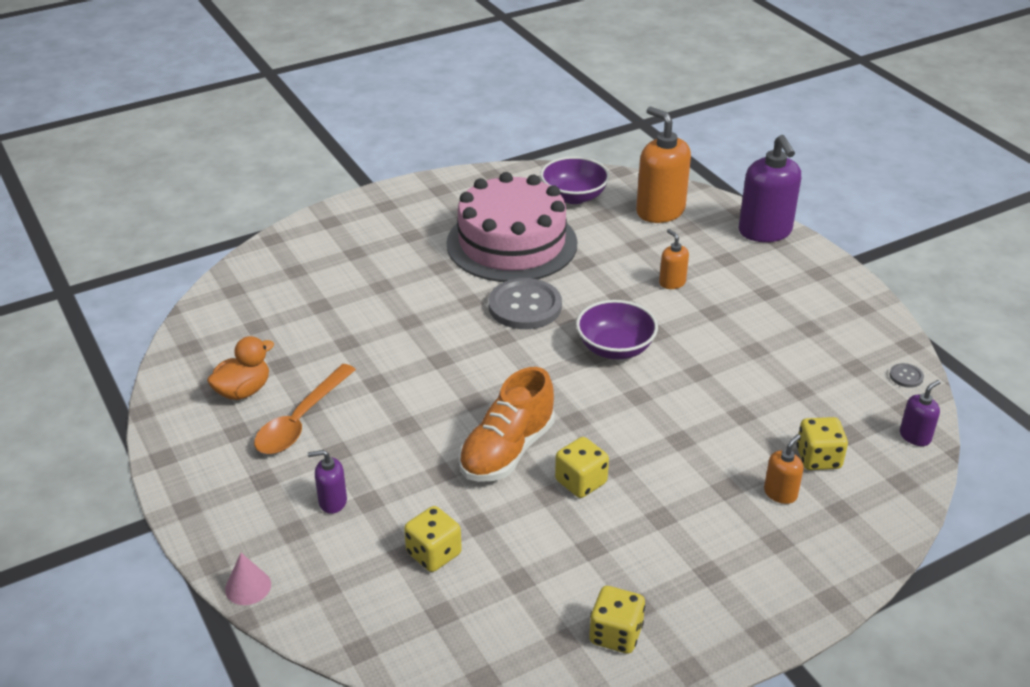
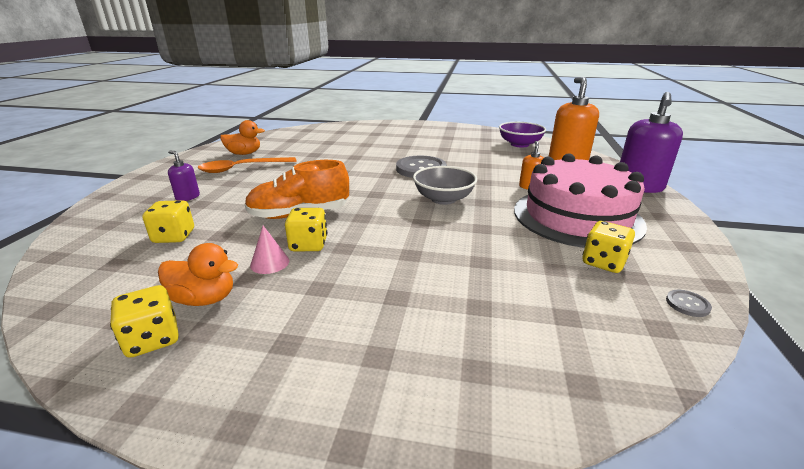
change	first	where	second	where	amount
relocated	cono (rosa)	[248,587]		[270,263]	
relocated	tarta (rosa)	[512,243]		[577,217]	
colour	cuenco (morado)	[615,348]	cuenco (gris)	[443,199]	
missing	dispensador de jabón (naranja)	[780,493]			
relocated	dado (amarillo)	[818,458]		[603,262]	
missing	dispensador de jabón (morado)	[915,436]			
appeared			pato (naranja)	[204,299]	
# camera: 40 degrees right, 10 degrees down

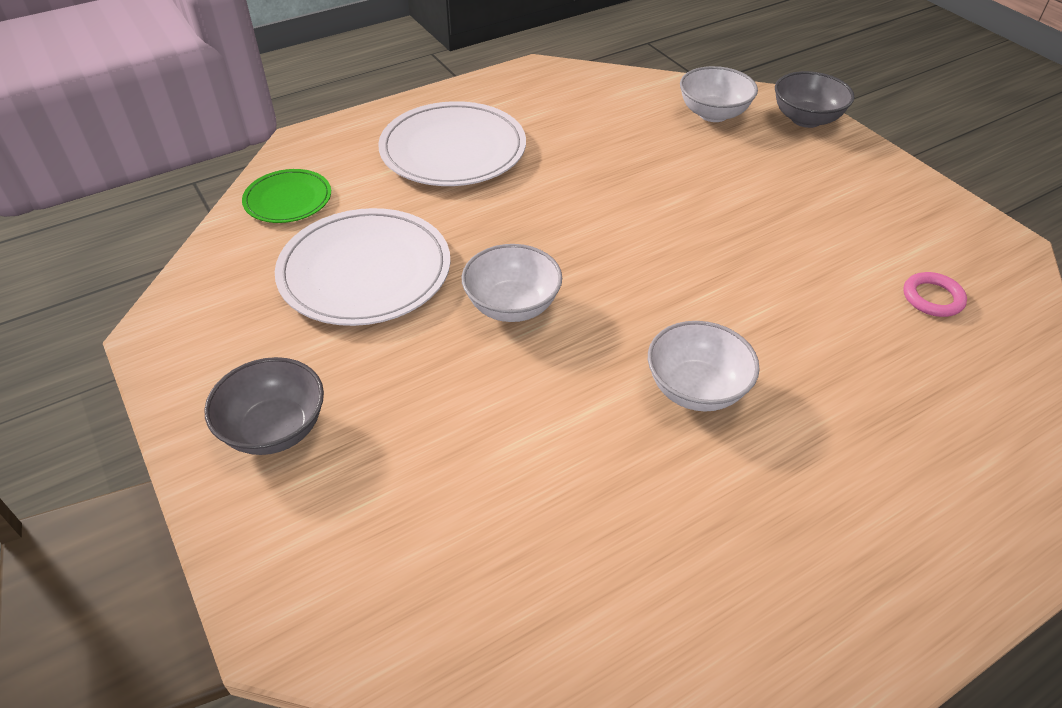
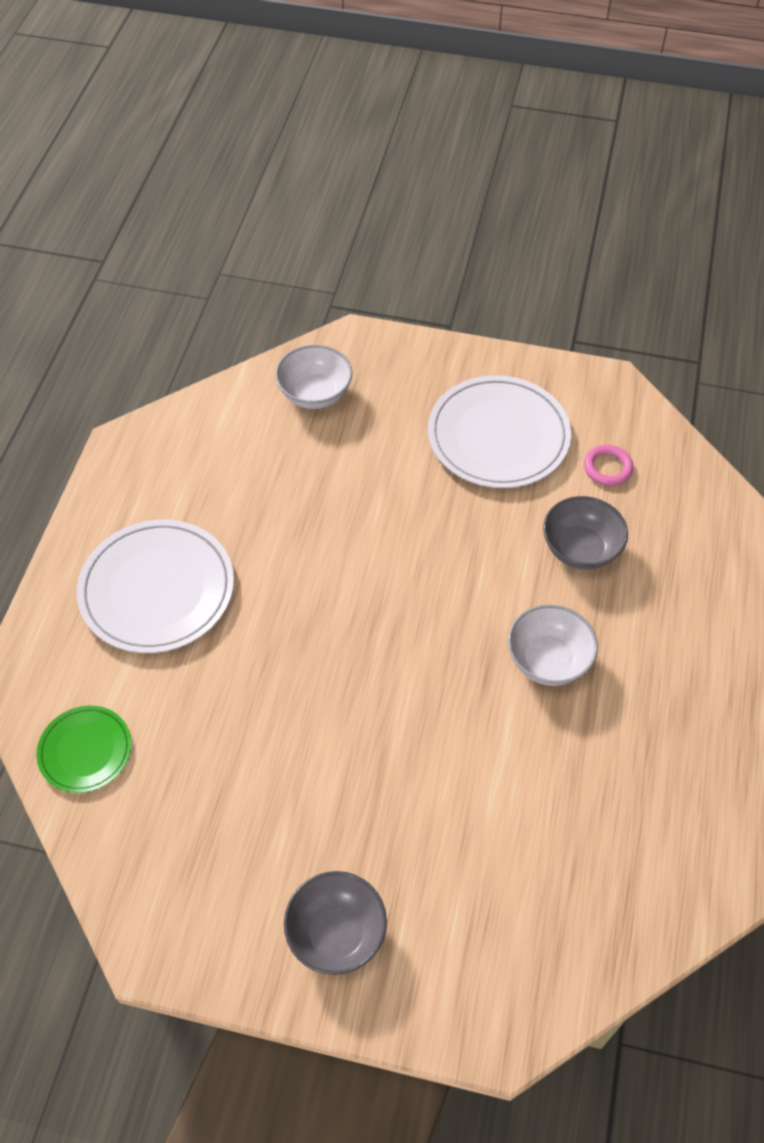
change	first	where	second	where	amount
relocated	plato (blanco)	[365,271]		[498,436]	
missing	cuenco (blanco)	[512,306]			
relocated	cuenco (gris)	[806,119]		[580,549]	
# camera: 45 degrees left, 10 degrees up

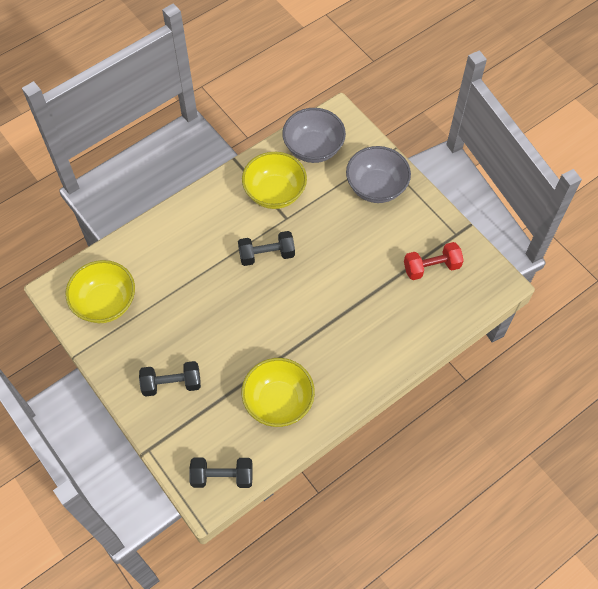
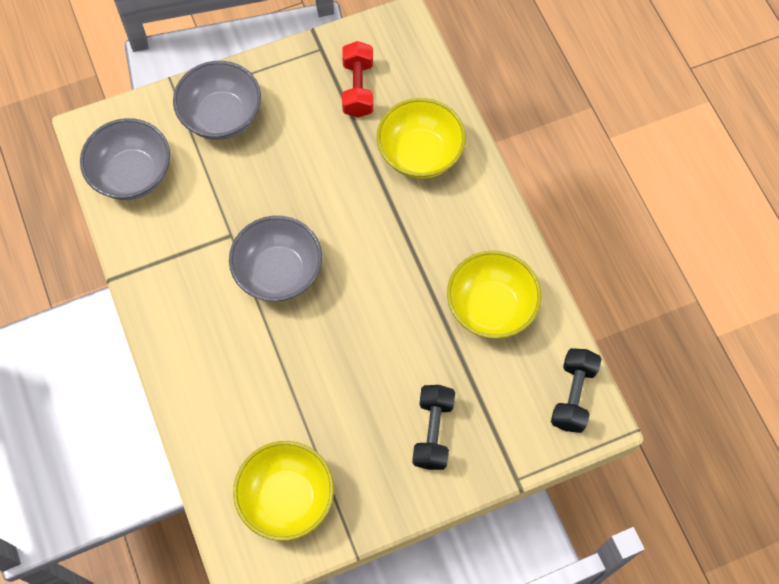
change	first	where	second	where	amount
exchanged	mancuerna (negro)	[266,255]	cuenco (gris)	[278,272]	
relocated	cuenco (amarillo)	[275,193]		[420,154]	
# camera: 75 degrees left, 5 degrees up

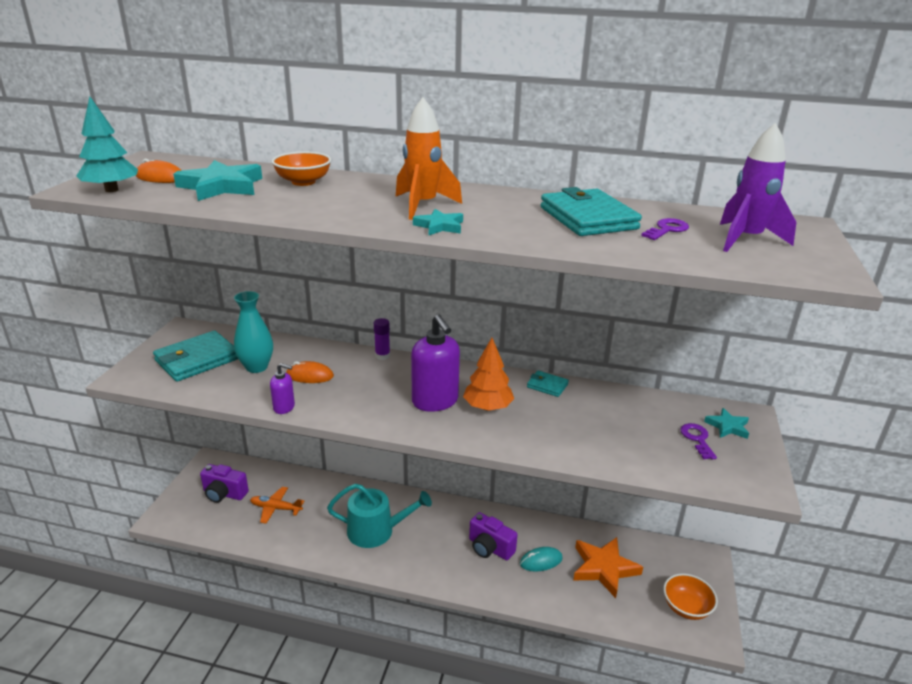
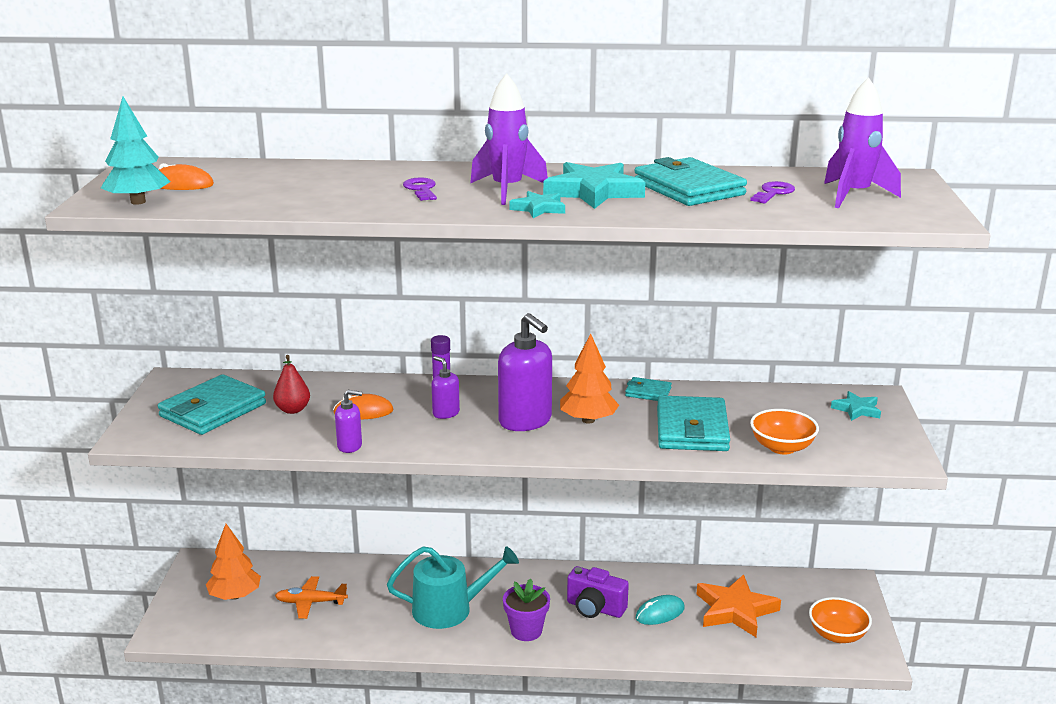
change	first	where	second	where	amount
relocated	estrella (turquesa)	[221,186]		[593,192]	
exchanged	cámara (morado)	[224,494]	árbol (naranja)	[235,596]	
exchanged	florero (turquesa)	[256,367]	pera (rojo)	[293,410]	
relocated	cuenco (naranja)	[303,182]		[782,447]	
colour	cohete (naranja)	[423,206]	cohete (morado)	[507,190]	
relocated	llave (morado)	[697,439]		[421,189]	
appeared			dispensador de jabón (morado)	[446,413]	
appeared			maceta (morado)	[526,631]	
appeared			cartera (turquesa)	[692,429]	
# camera: 10 degrees left, 5 degrees down

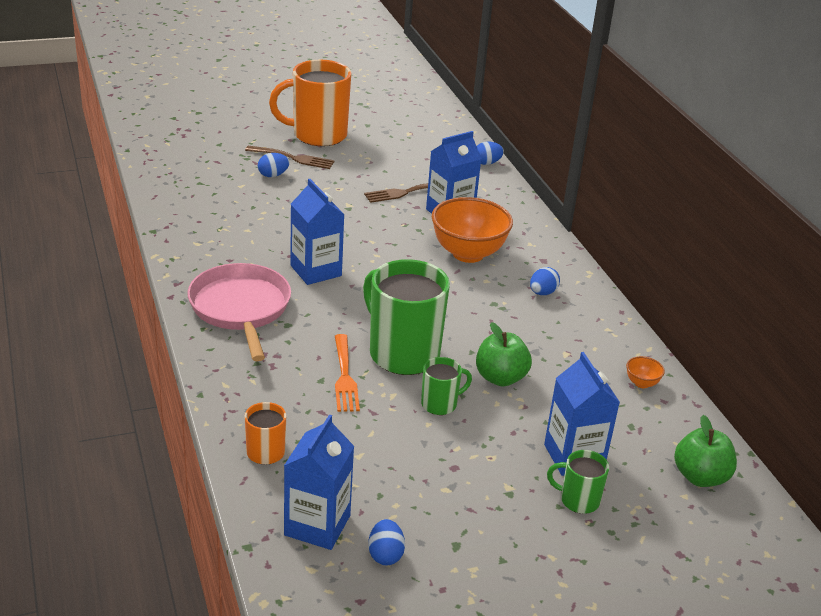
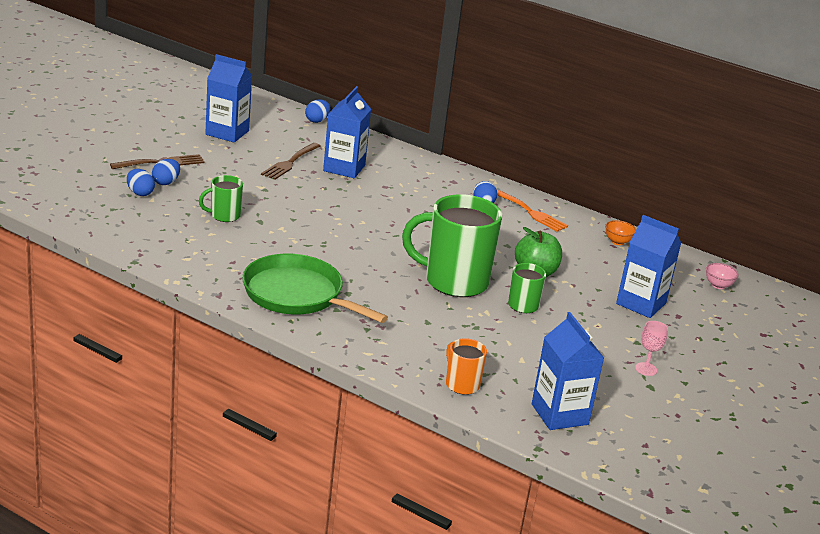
change	first	where	second	where	amount
colour	sartén (rosa)	[240,308]	sartén (verde)	[297,295]	
missing	taza (naranja)	[318,135]			
relocated	cartón de leche (azul)	[316,270]		[227,133]	
relocated	tenedor (naranja)	[344,376]		[530,212]	
relocated	huevo (azul)	[385,555]		[140,193]	
missing	cuenco (naranja)	[468,253]			
relocated	taza (verde)	[578,500]		[224,216]	
exchanged	manzana (verde)	[700,477]	cuenco (rosa)	[718,285]	
appeared			copa (rosa)	[646,369]	
# camera: 40 degrees left, 5 degrees down

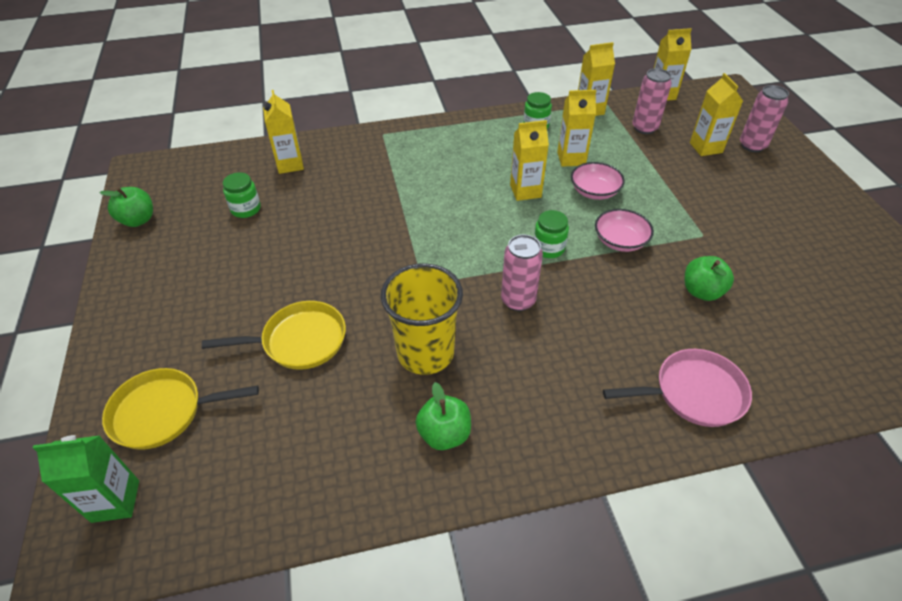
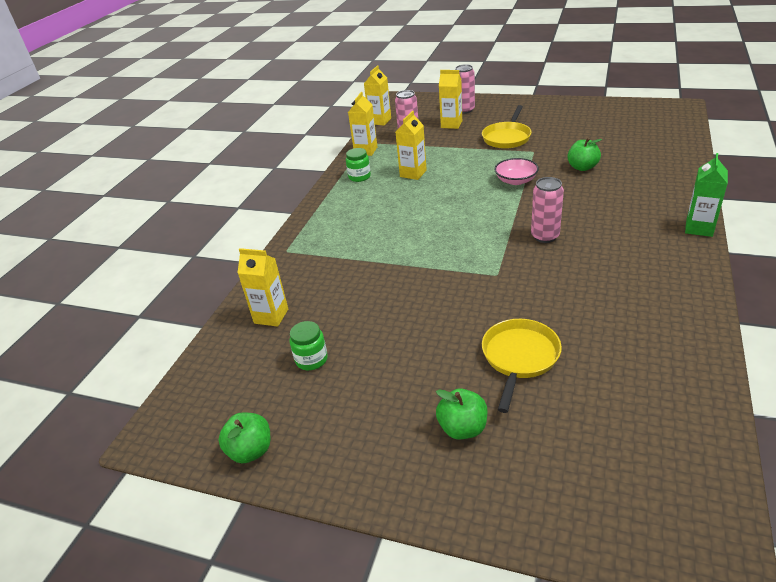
change	first	where	second	where	amount
relocated	cartón de leche (verde)	[115,501]		[699,228]	
relocated	sartén (amarillo)	[164,412]		[507,137]	
missing	vaso (amarillo)	[425,353]			
relocated	manzana (verde)	[444,434]		[462,428]	
missing	cartón de leche (amarillo)	[525,191]			
missing	tarro (verde)	[548,248]			
missing	cuenco (rosa)	[594,191]			
missing	sartén (rosa)	[693,393]			
# camera: 55 degrees left, 10 degrees down

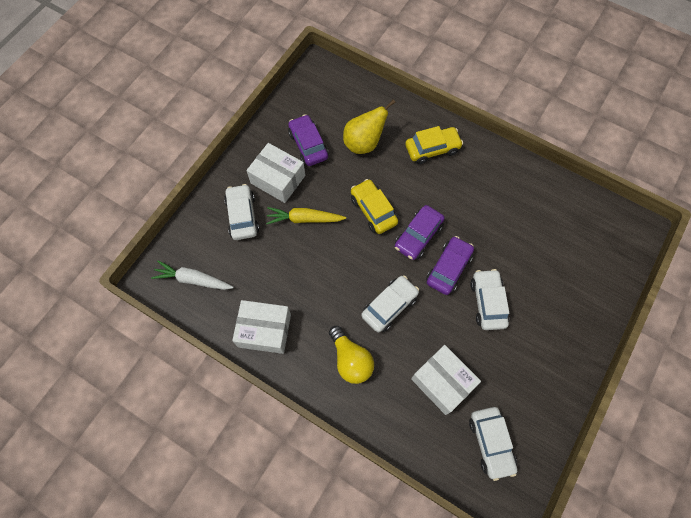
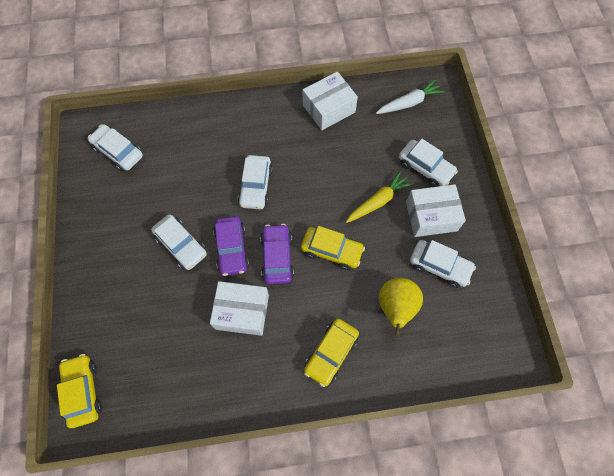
change	first	where	second	where	amount
colour	coche (morado)	[308,145]	coche (blanco)	[439,266]	
missing	bombilla (amarillo)	[350,360]			
relocated	caja (blanco)	[442,382]		[242,312]	
appeared			coche (amarillo)	[83,391]	
# camera: 140 degrees right, 0 degrees up

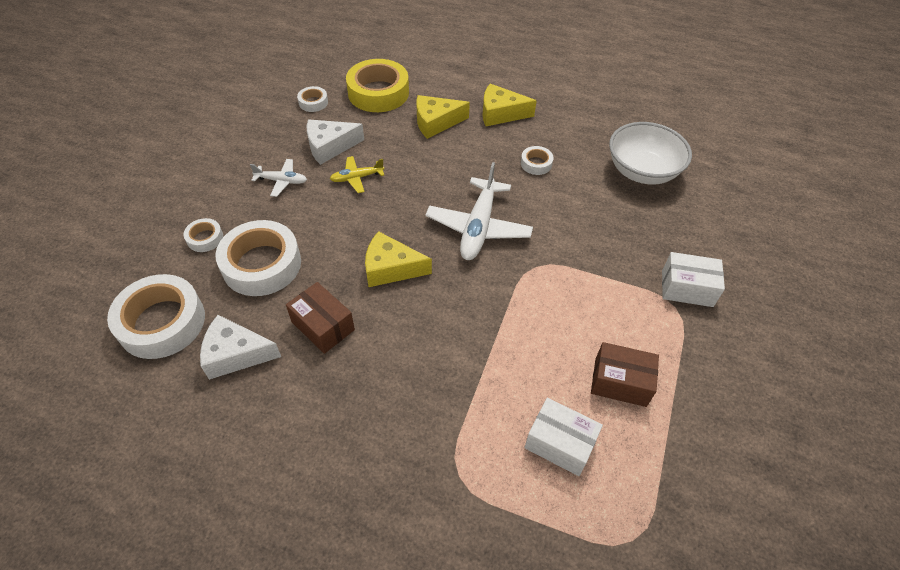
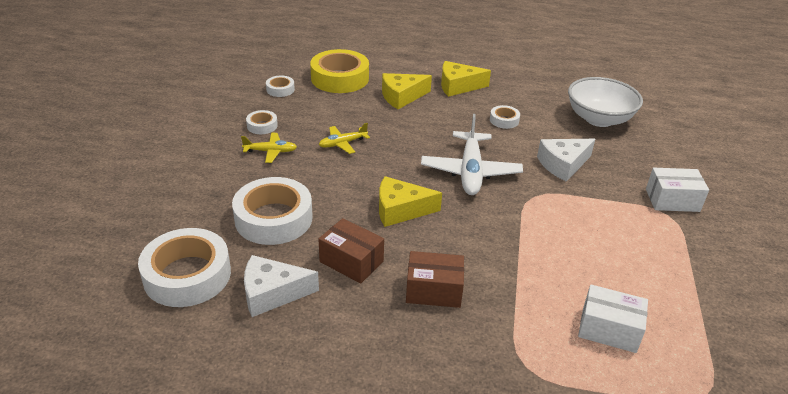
change	first	where	second	where	amount
relocated	cinta adhesiva (blanco)	[205,238]		[262,126]	
colour	avión (blanco)	[282,181]	avión (amarillo)	[271,151]	
relocated	queso (blanco)	[330,147]		[563,165]	
relocated	caja (marrón)	[620,382]		[433,290]	
# camera: 10 degrees left, 15 degrees down

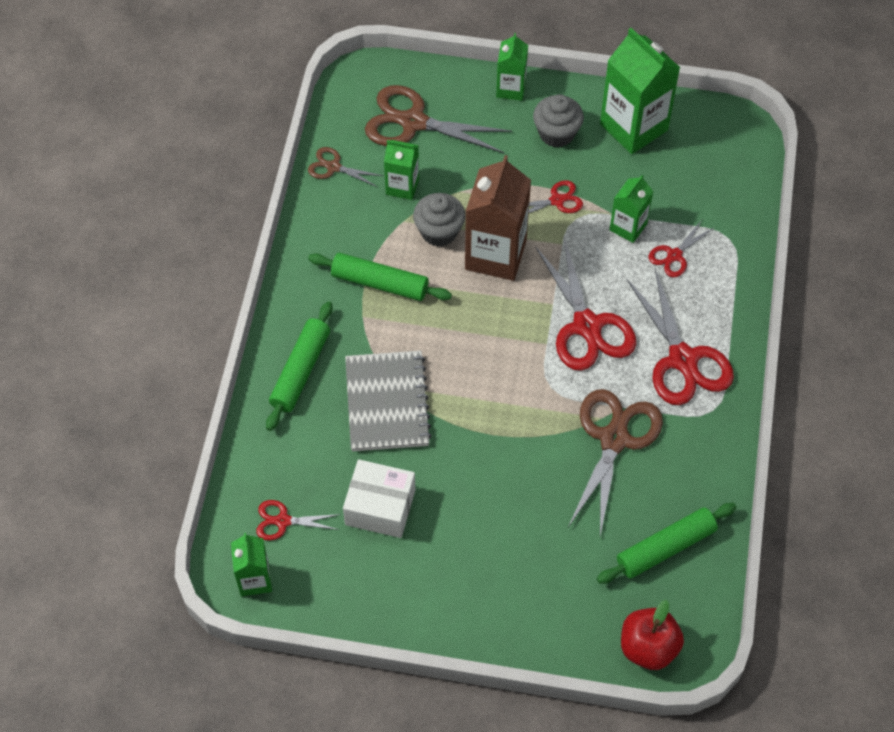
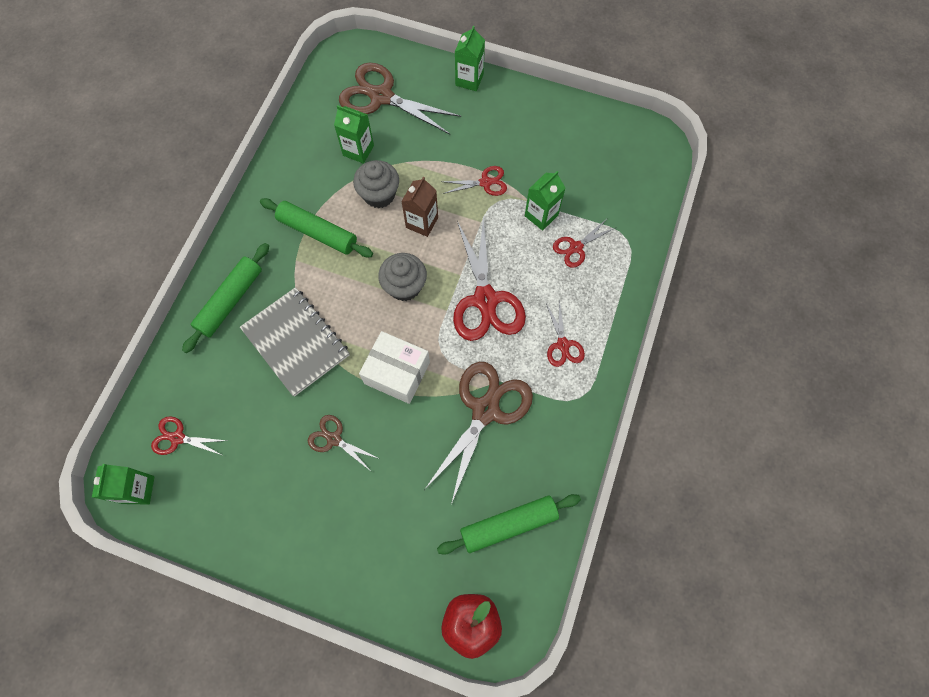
change	first	where	second	where	amount
relocated	tijeras (marrón)	[333,167]		[334,439]	
relocated	caja (blanco)	[380,507]		[397,373]	
spun	cuaderno (gris)	[387,403]		[296,342]	45 degrees counterclockwise
size	cartón de leche (marrón)	[495,254]		[422,222]	x0.55
relocated	magdalena (gris)	[556,133]		[404,286]	
missing	cartón de leche (verde)	[633,127]			
size	tijeras (rojo)	[683,359]		[563,345]	x0.51
# camera: 10 degrees right, 10 degrees up

